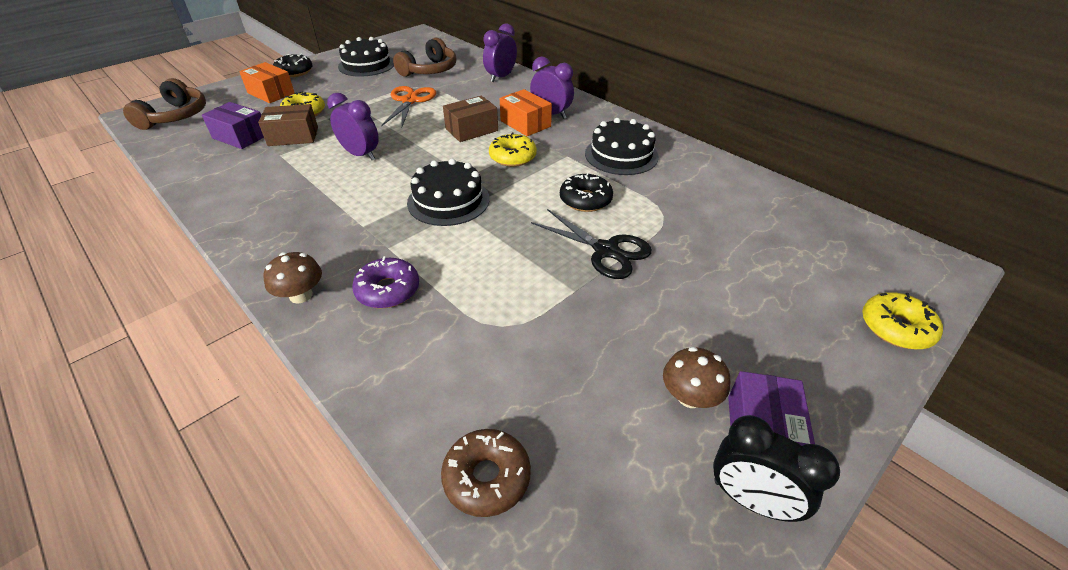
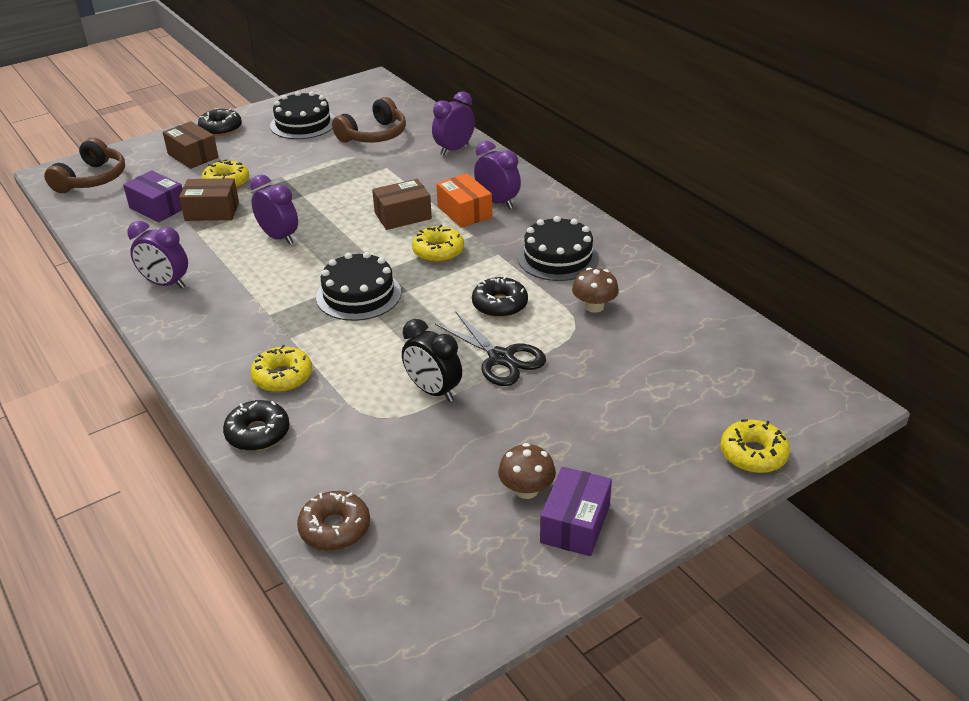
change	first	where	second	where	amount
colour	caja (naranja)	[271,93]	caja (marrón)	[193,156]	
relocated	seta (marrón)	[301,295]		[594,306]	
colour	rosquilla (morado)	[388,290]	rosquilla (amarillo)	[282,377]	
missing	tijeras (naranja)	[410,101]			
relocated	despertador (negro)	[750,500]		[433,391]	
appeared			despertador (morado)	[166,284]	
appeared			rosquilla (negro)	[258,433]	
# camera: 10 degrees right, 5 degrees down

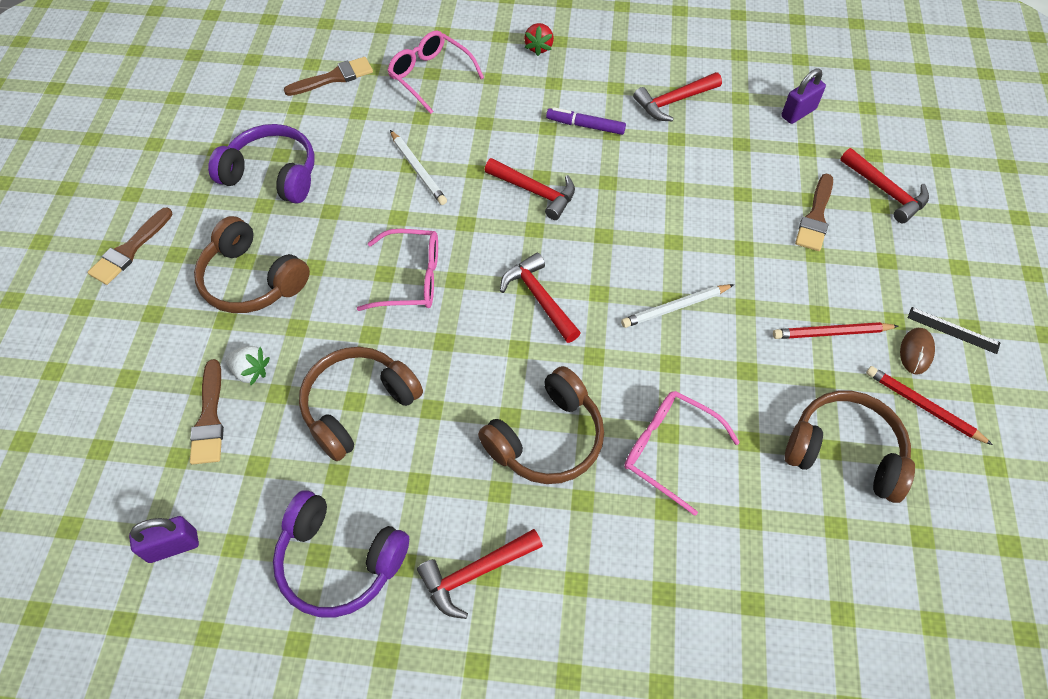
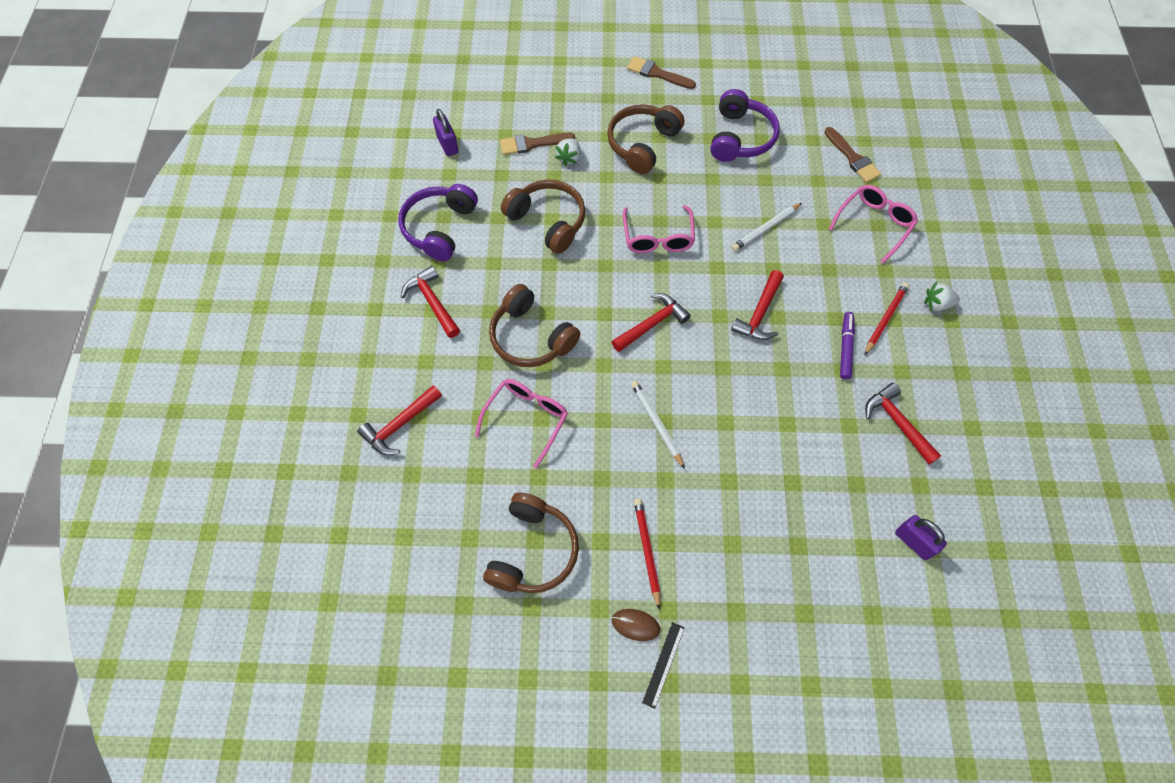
change	first	where	second	where	amount
colour	fresa (rojo)	[539,47]	fresa (blanco)	[936,304]	
missing	pincel (marrón)	[815,217]			
relocated	martillo (rojo)	[885,191]		[400,425]	
relocated	lápiz (rojo)	[923,406]		[885,319]	
# camera: 85 degrees right, 5 degrees up

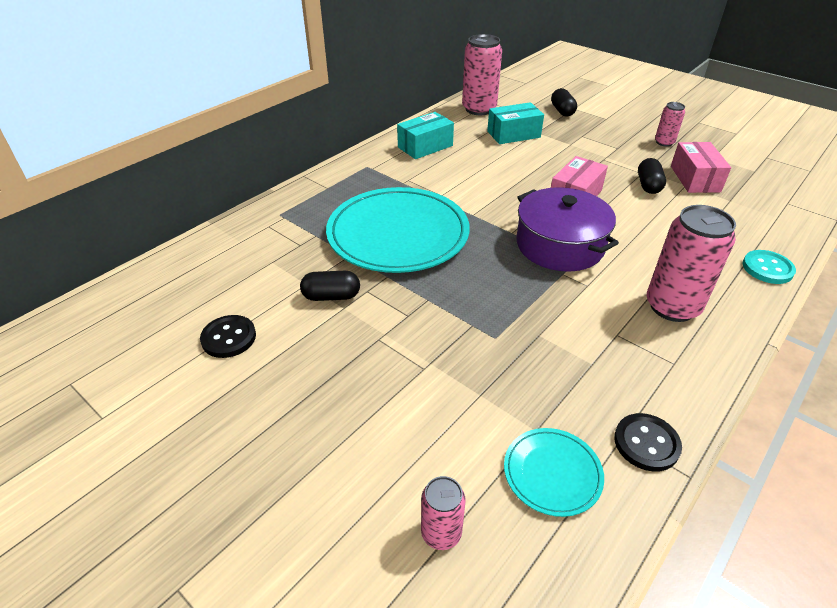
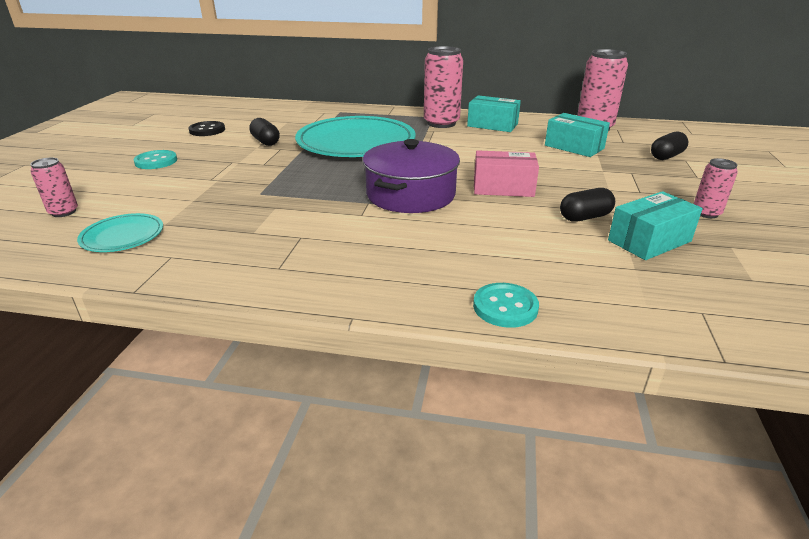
change	first	where	second	where	amount
missing	botón (negro)	[646,443]			
relocated	lata (rosa)	[672,306]		[441,123]	
colour	caja (rosa)	[695,179]	caja (turquesa)	[649,241]	
appeared			botón (turquesa)	[156,161]	
# camera: 60 degrees right, 10 degrees down

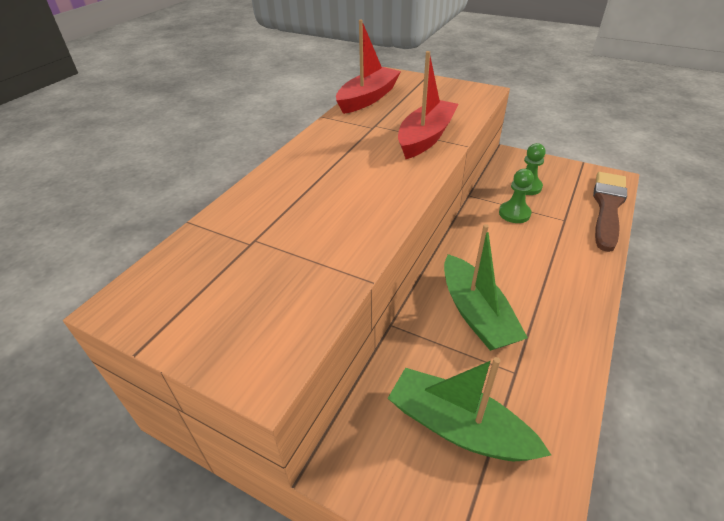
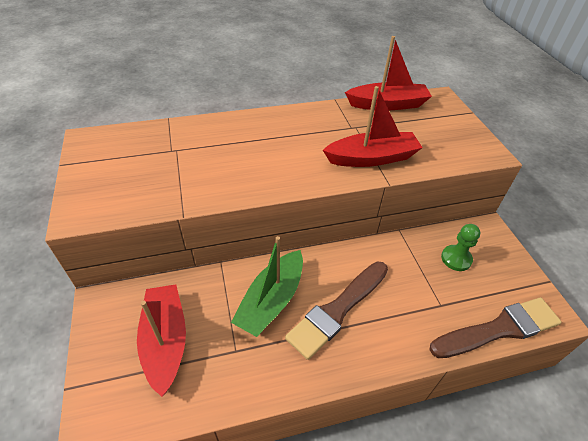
change	first	where	second	where	amount
colour	barco (verde)	[458,427]	barco (rojo)	[165,341]	
missing	peón (verde)	[514,213]			
appeared			pincel (marrón)	[337,310]	
# camera: 45 degrees right, 5 degrees up

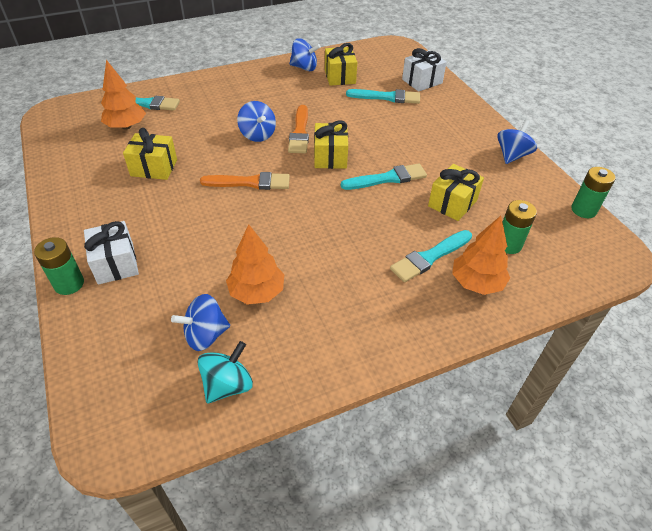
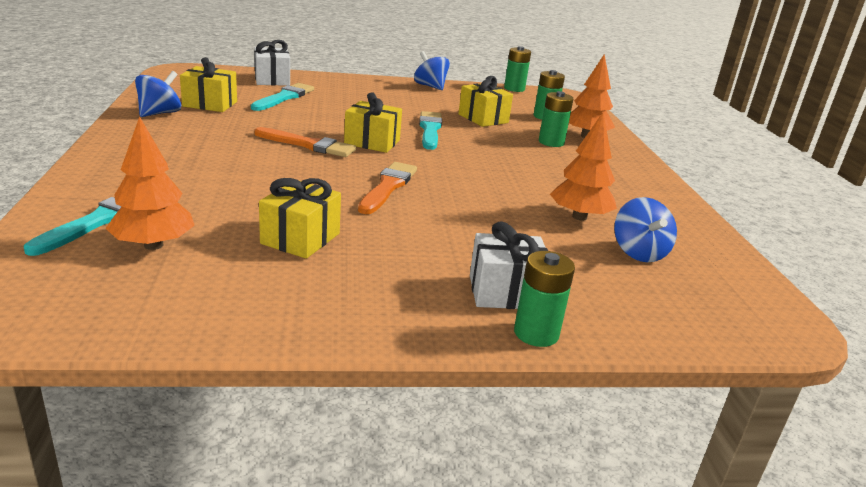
change	first	where	second	where	amount
missing	peonza (turquesa)	[228,385]			
missing	peonza (azul)	[257,135]			
exchanged	pincel (turquesa)	[429,257]	pila (verde)	[551,142]	
# camera: 75 degrees left, 20 degrees down

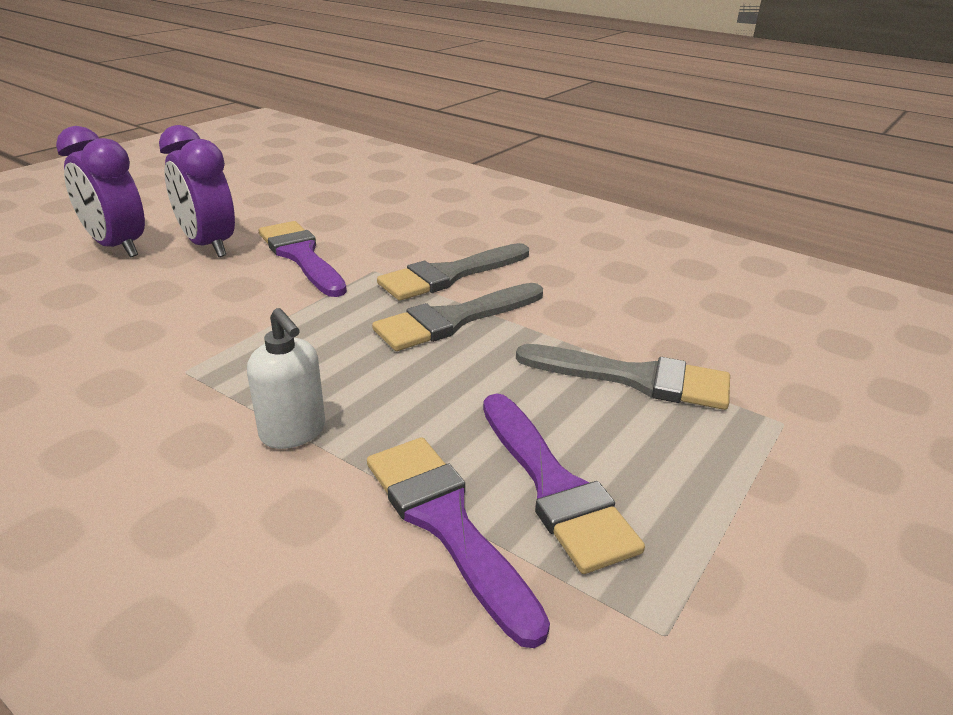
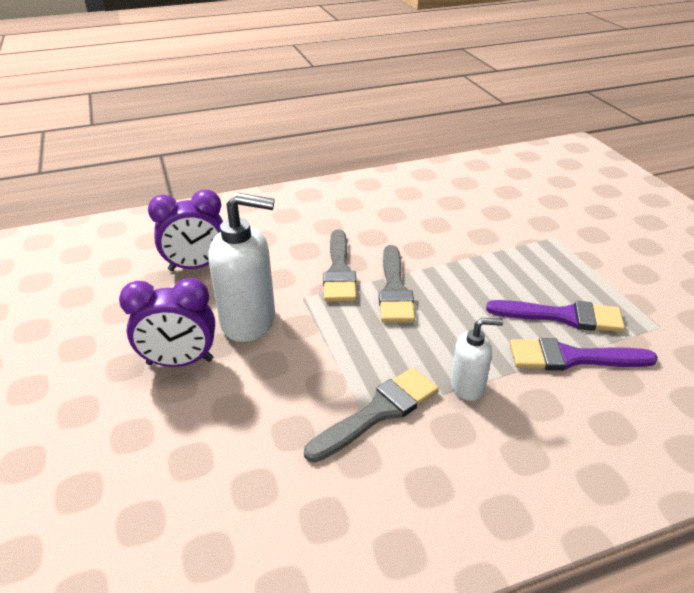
change	first	where	second	where	amount
relocated	despertador (morado)	[117,247]		[196,266]	
exchanged	pincel (morado)	[301,256]	dispensador de jabón (blanco)	[249,321]	
relocated	pincel (gris)	[634,379]		[378,412]	
# camera: 55 degrees left, 5 degrees up

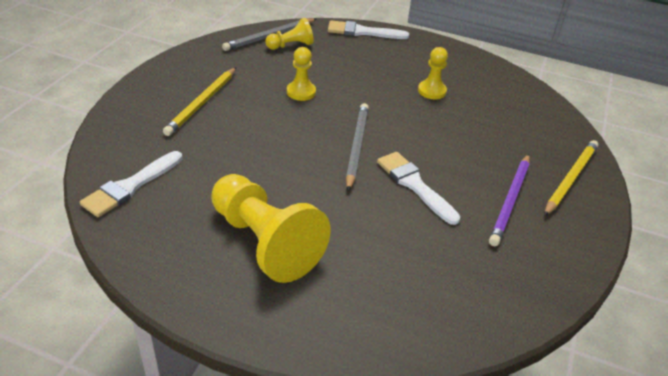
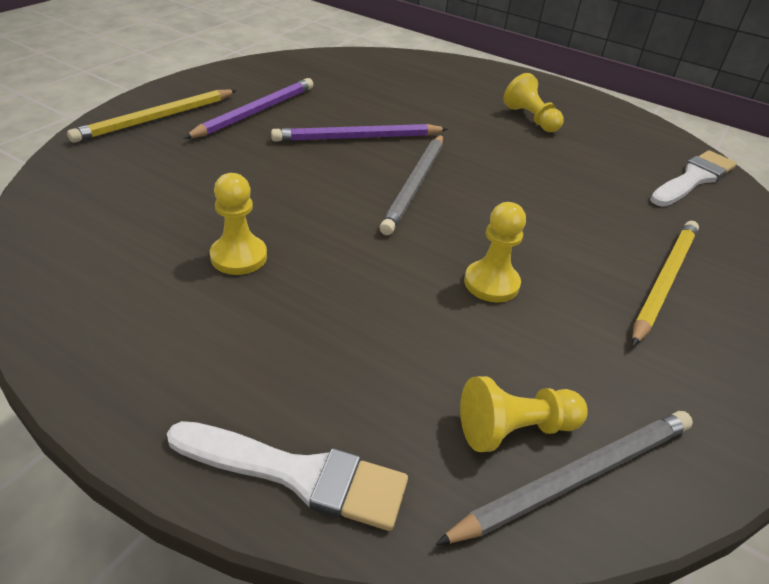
change	first	where	second	where	amount
size	peón (amarillo)	[265,242]		[531,119]	x0.51
exchanged	pincel (blanco)	[415,185]	lápiz (morado)	[358,138]	
# camera: 170 degrees left, 0 degrees up

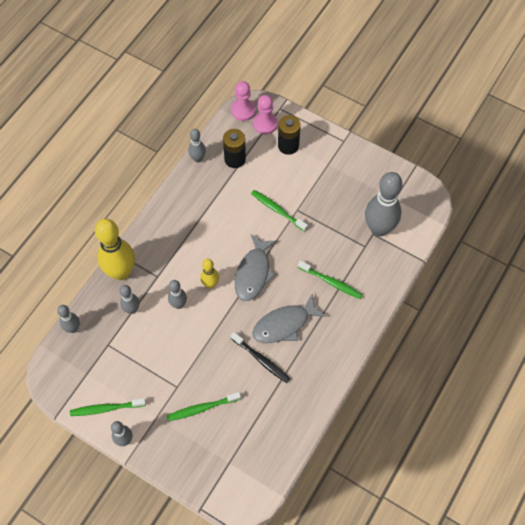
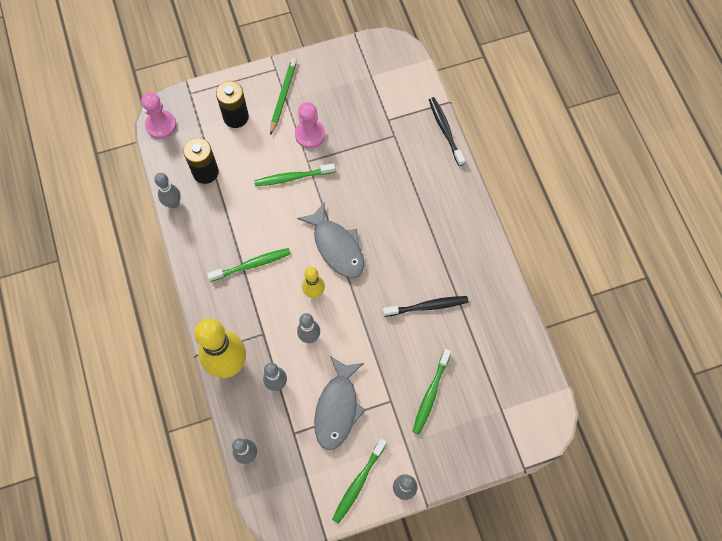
change	first	where	second	where	amount
relocated	pez (gris)	[284,324]		[337,408]	
relocated	peón (rosa)	[265,124]		[310,135]	
relocated	cepillo de dientes (verde)	[331,282]		[252,265]	
missing	bolo (gris)	[379,229]			
appeared			lápiz (verde)	[283,96]	
appeared			cepillo de dientes (negro)	[445,130]	
# camera: 50 degrees left, 5 degrees up

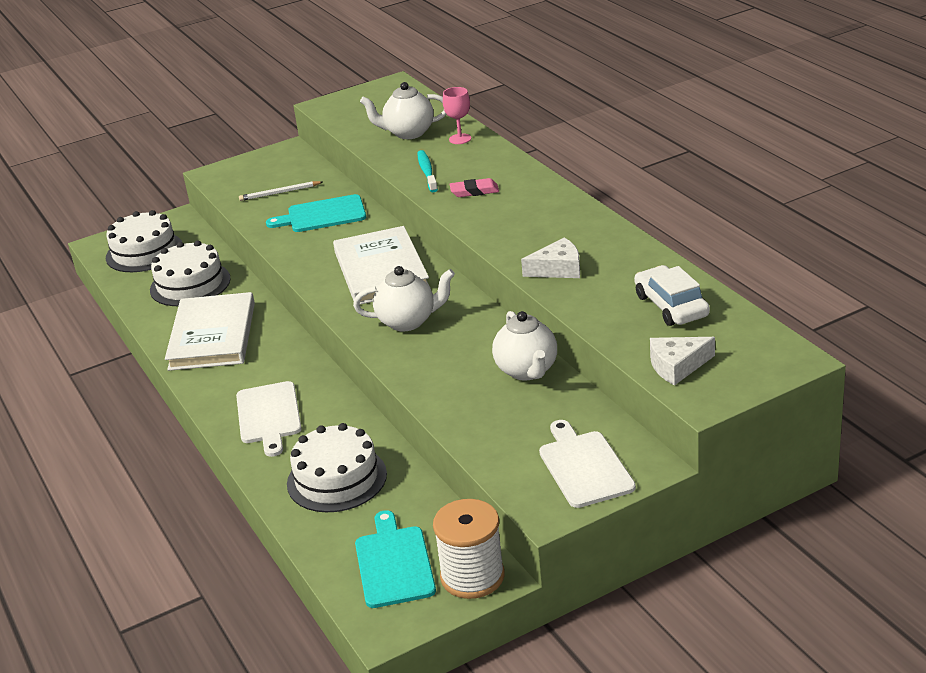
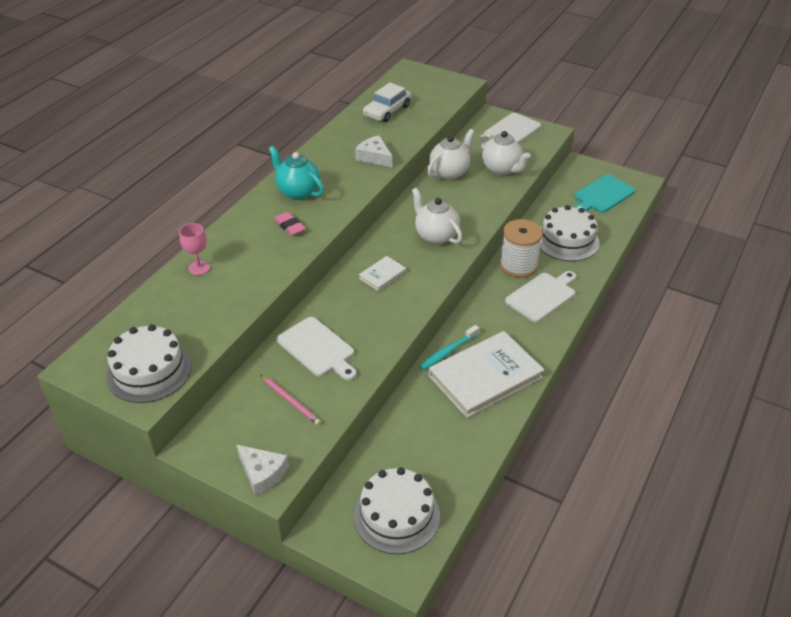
change	first	where	second	where	amount
relocated	tarta (blanco)	[190,284]		[149,371]	
colour	lápiz (blanco)	[280,193]	lápiz (rosa)	[290,401]	
colour	tabla de cortar (turquesa)	[323,215]	tabla de cortar (blanco)	[317,348]	
size	libro (blanco)	[381,270]		[382,275]	x0.45
relocated	tetera (blanco)	[408,133]		[501,169]	
relocated	cepillo de dientes (turquesa)	[427,172]		[448,352]	
relocated	carrete (blanco)	[472,576]		[518,265]	
relocated	queso (blanco)	[677,366]		[262,473]	
appeared			tetera (turquesa)	[298,192]	
# camera: 125 degrees left, 10 degrees up

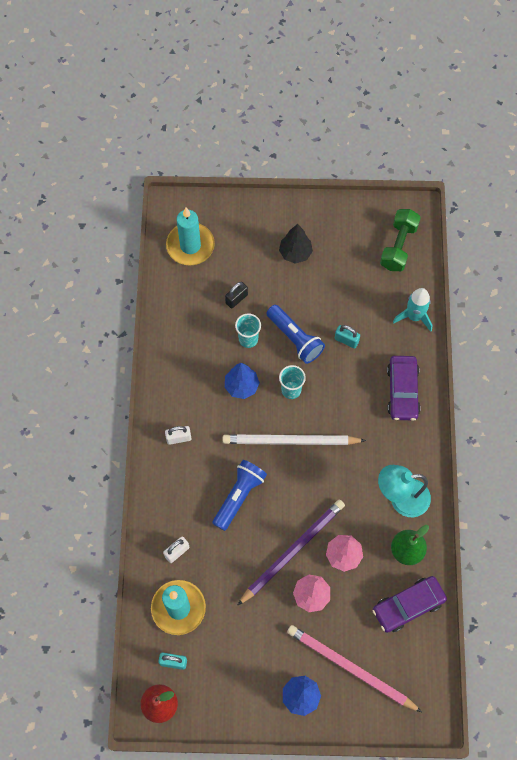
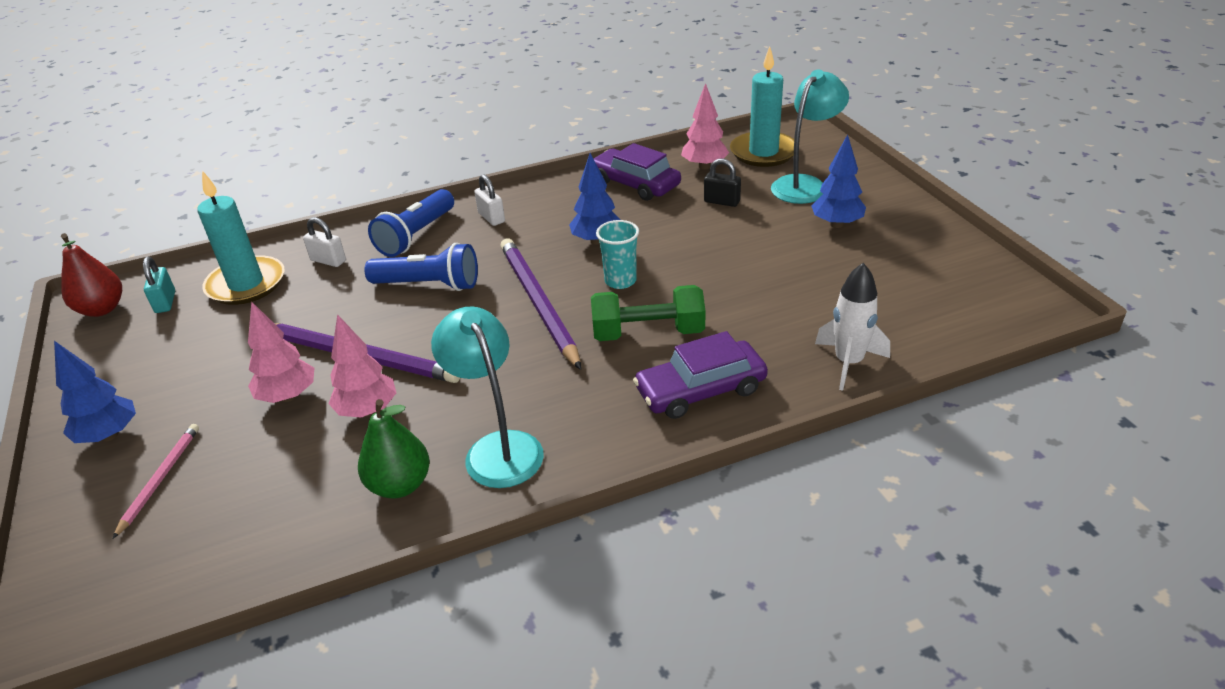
change	first	where	second	where	amount
colour	lápiz (blanco)	[291,441]	lápiz (morado)	[538,304]	
missing	vaso (turquesa)	[248,339]			
relocated	lámpara de mano (azul)	[295,338]		[416,236]	
colour	árbol (negro)	[295,253]	árbol (azul)	[836,224]	
size	lápiz (rosa)	[351,668]		[160,479]	x0.53
missing	candado (turquesa)	[346,340]			
relocated	coche (morado)	[408,605]		[635,184]	
relocated	mancuerna (verde)	[398,246]		[648,333]	
colour	cohete (turquesa)	[414,316]	cohete (blanco)	[848,362]	
appeared			árbol (rosa)	[704,166]	
appeared			lámpara (turquesa)	[805,184]	
# camera: 70 degrees right, 30 degrees down

